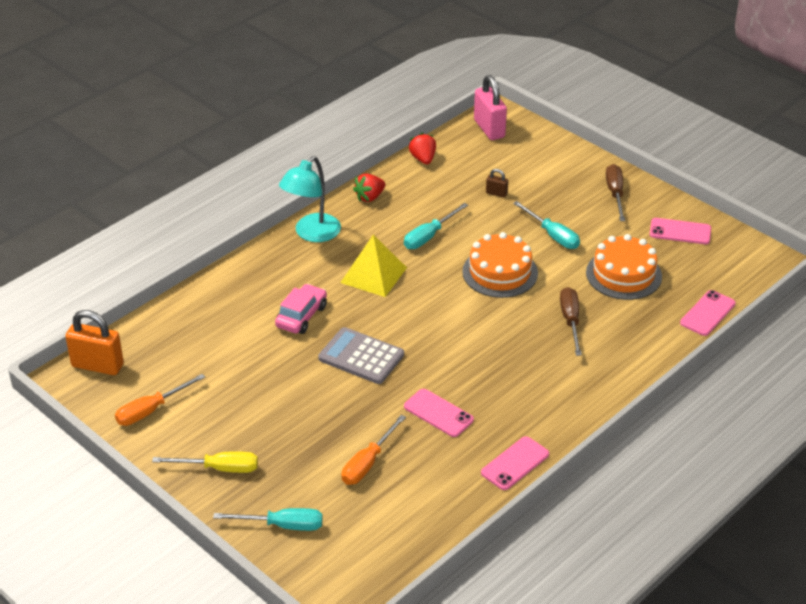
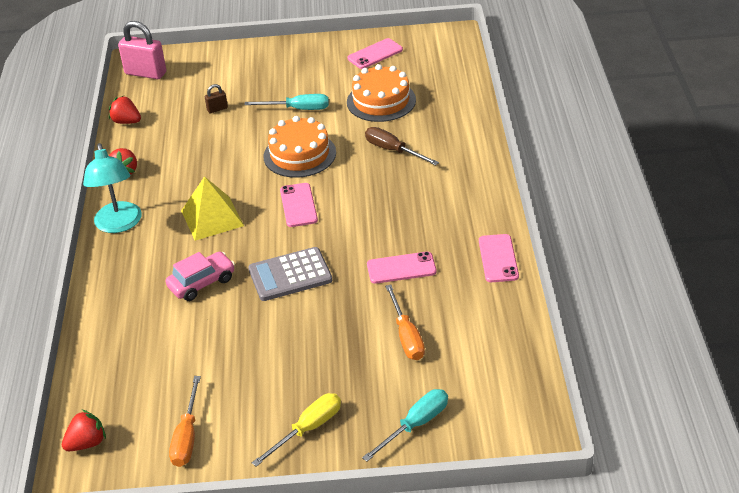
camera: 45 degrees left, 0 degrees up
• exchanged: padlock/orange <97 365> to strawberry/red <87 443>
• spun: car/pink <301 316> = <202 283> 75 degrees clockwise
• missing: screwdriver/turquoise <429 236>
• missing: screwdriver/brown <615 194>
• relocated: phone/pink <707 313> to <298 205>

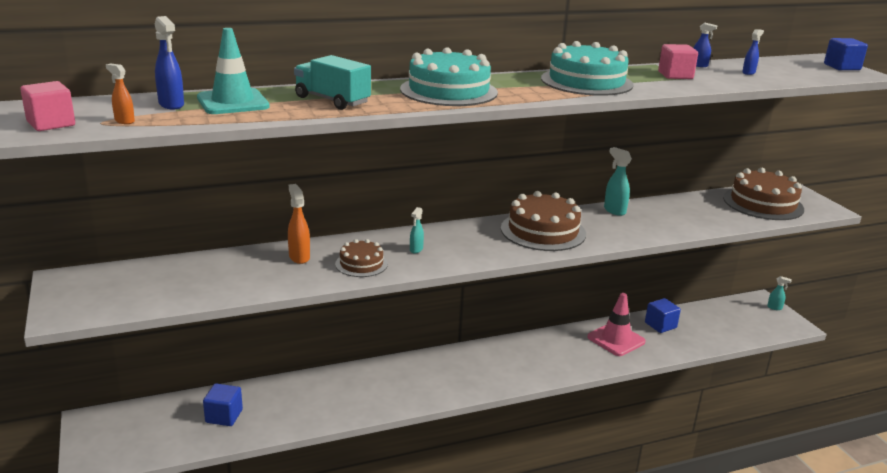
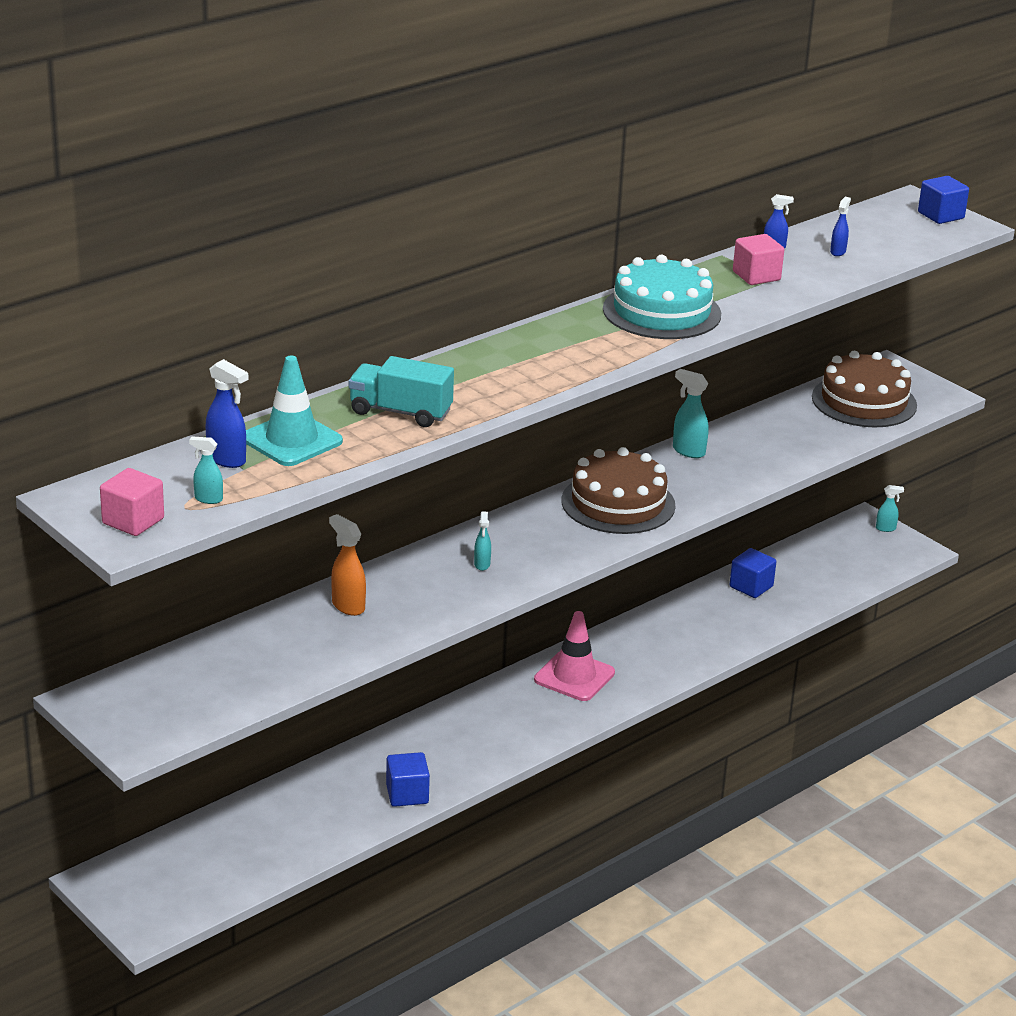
camera: 20 degrees left, 5 degrees up
• colour: spray bottle/orange <124 121> to spray bottle/turquoise <208 499>
• relocated: cube/blue <224 416> to <407 794>
• missing: cake/brown <361 264>
• missing: cake/turquoise <448 91>
• relocated: traffic cone/pink <616 339> to <574 676>

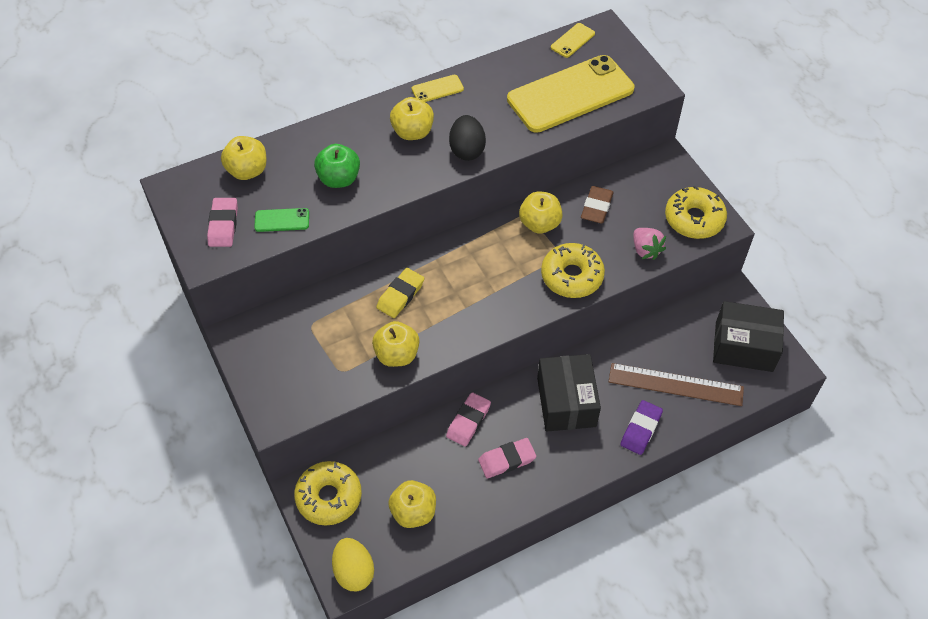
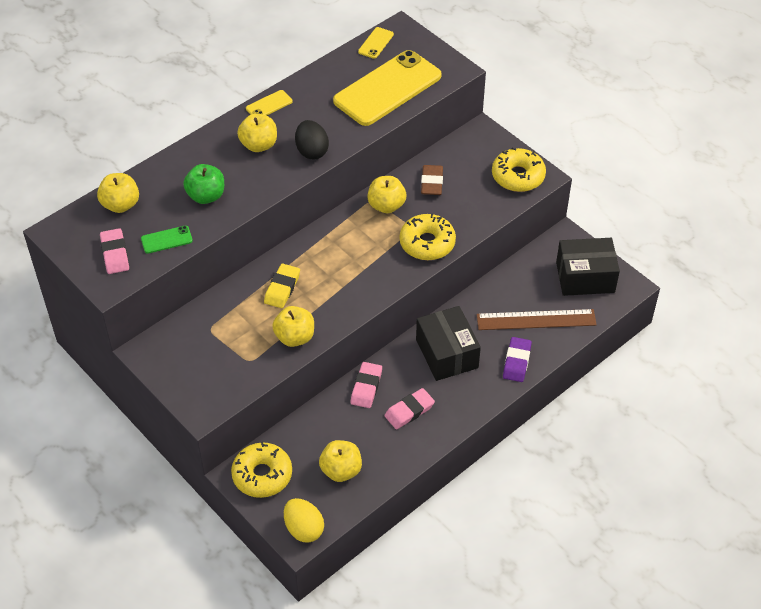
camera: 15 degrees left, 5 degrees down
• missing: strawberry/pink <645 250>

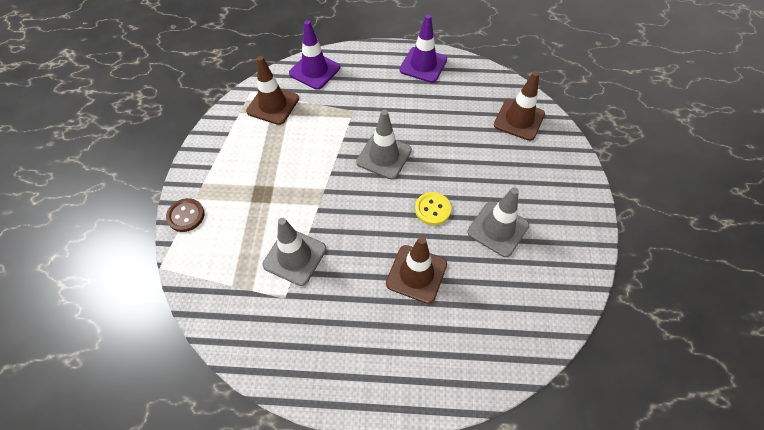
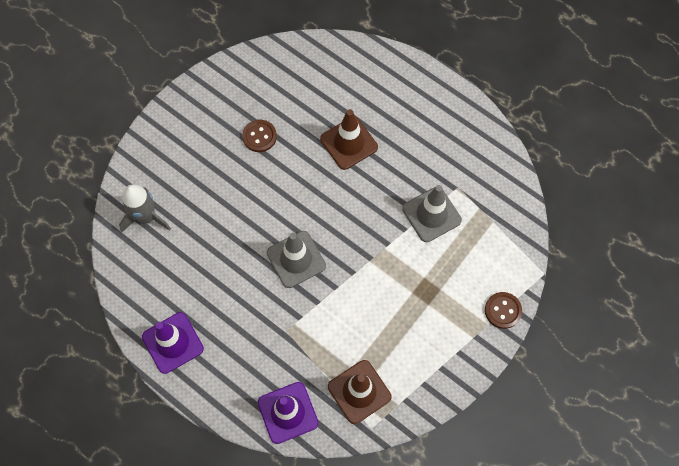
camera: 145 degrees left, 10 degrees up
• missing: button/yellow <432 209>
• exchanged: traffic cone/grey <498 229> to button/brown <259 136>
• exchanged: traffic cone/brown <519 120> to rocket/grey <146 217>

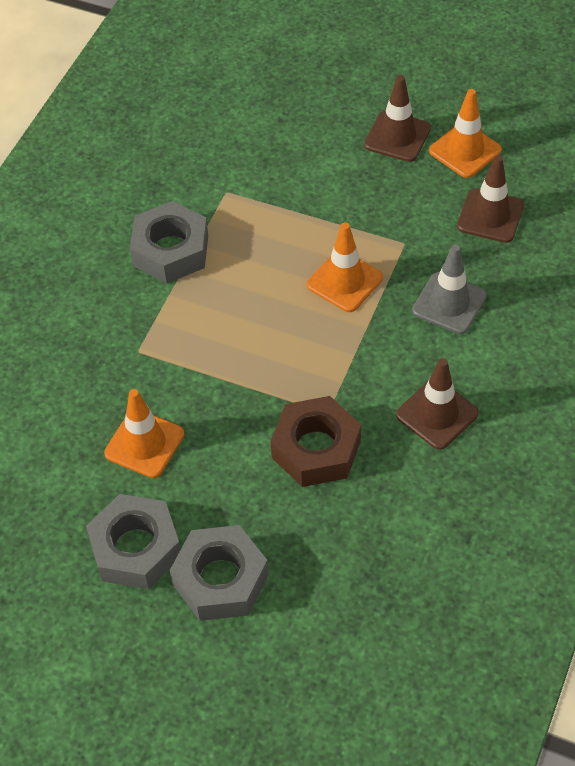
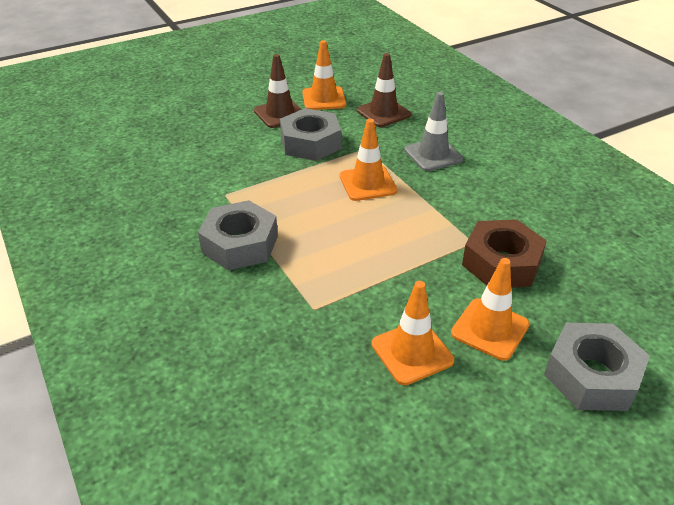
camera: 55 degrees left, 15 degrees down
• relocated: nut/grey <136 548> to <310 143>
• missing: traffic cone/brown <437 414>
• appeared: traffic cone/orange <490 329>

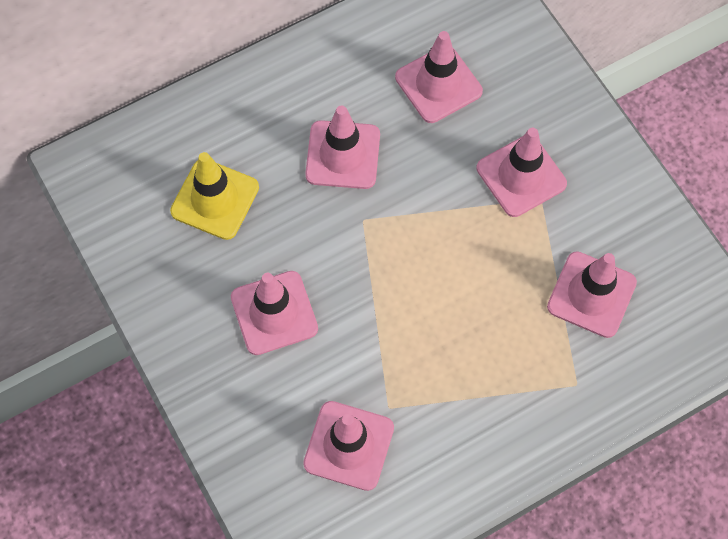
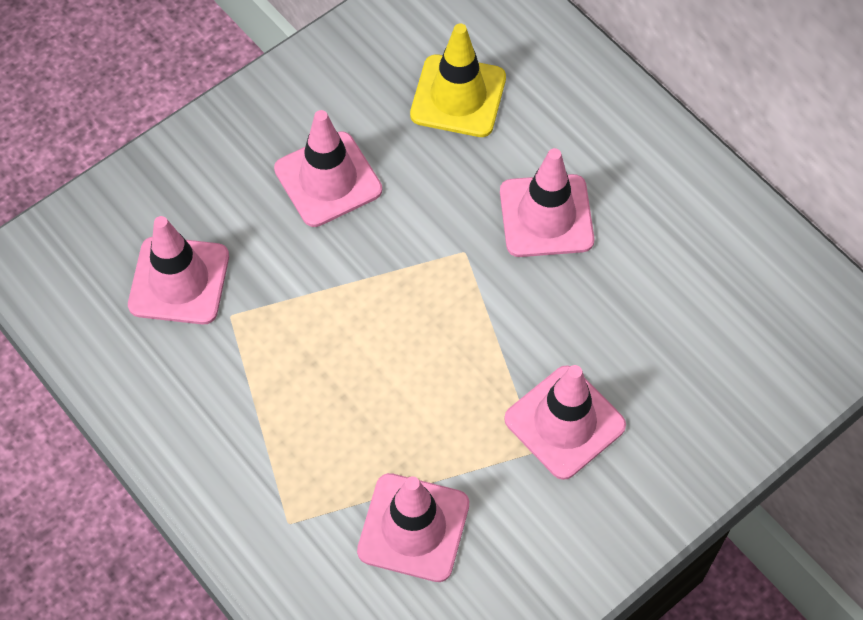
camera: 80 degrees right, 5 degrees down
• missing: traffic cone/pink <438 84>

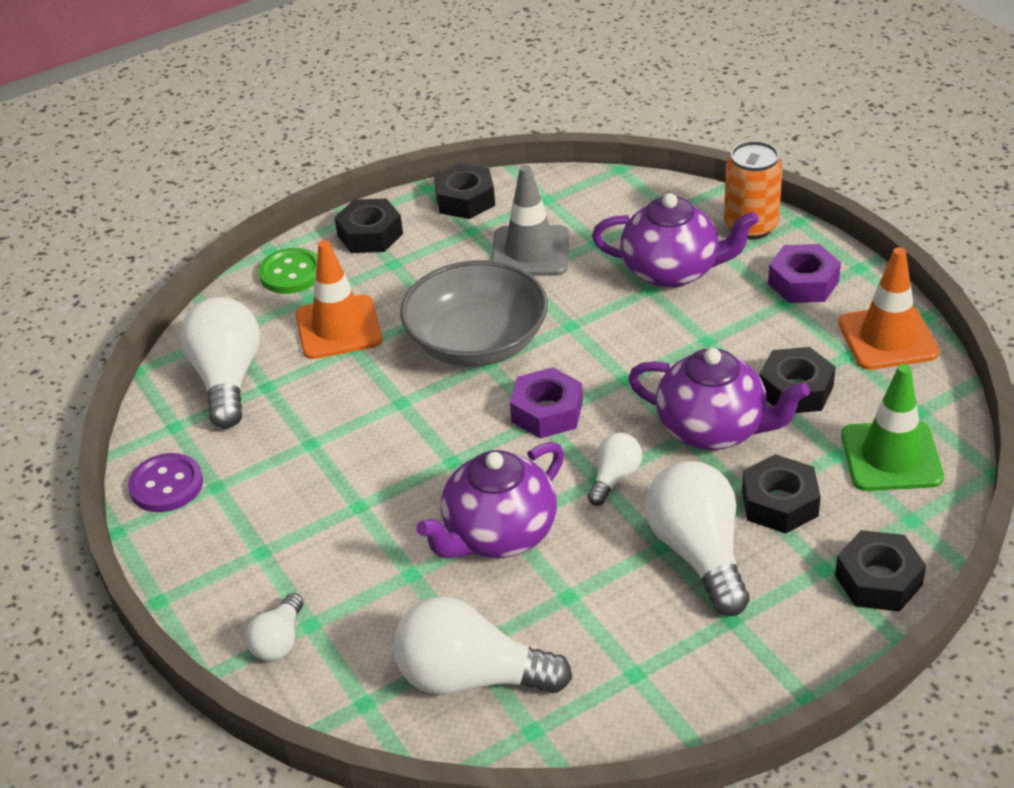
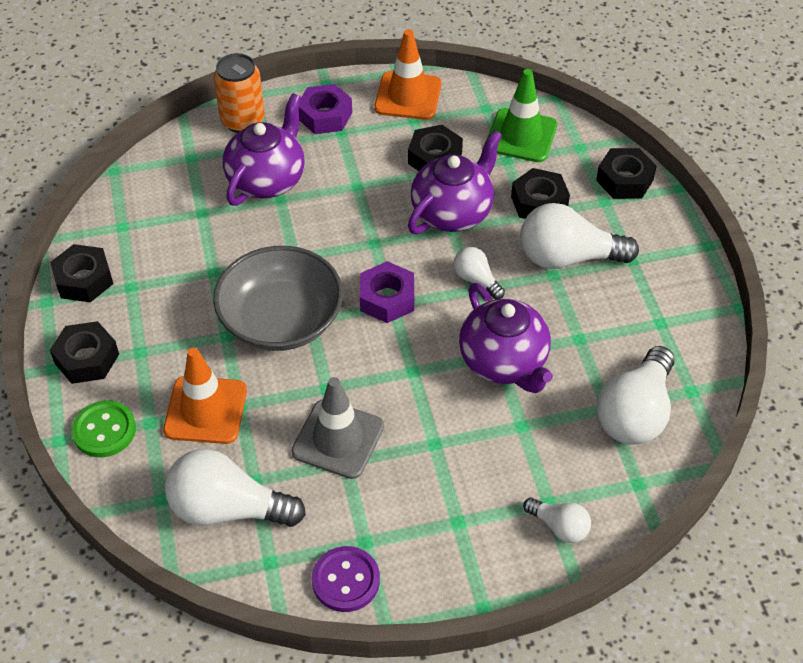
camera: 75 degrees left, 10 degrees up
• relocated: traffic cone/grey <530 252> to <338 439>

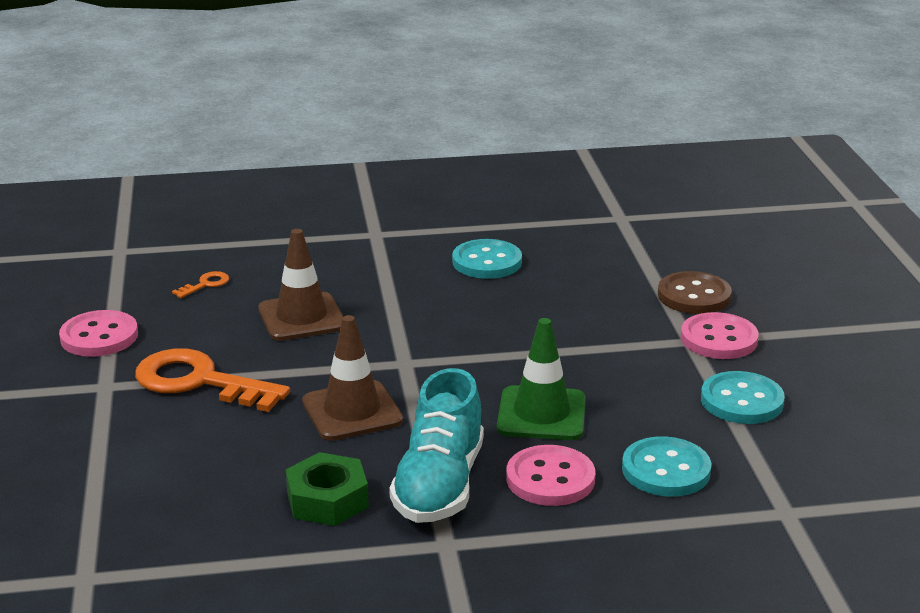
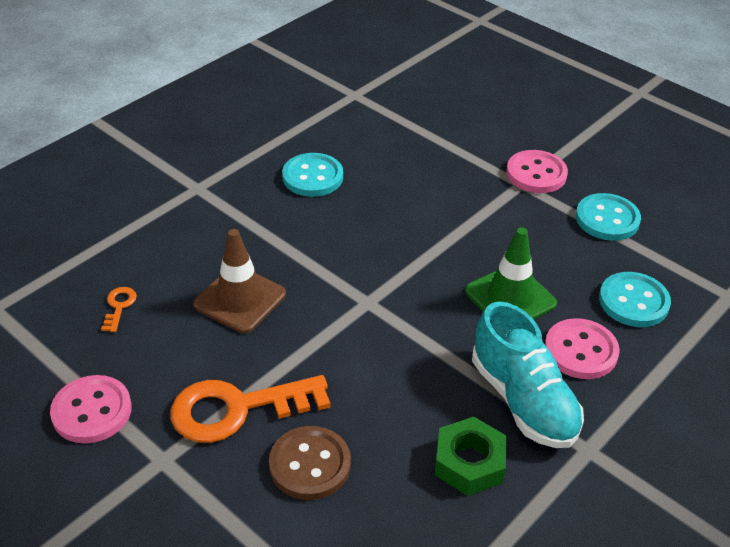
camera: 40 degrees left, 15 degrees up
• missing: traffic cone/brown <352 411>
• relocated: button/brown <694 296> to <310 465>

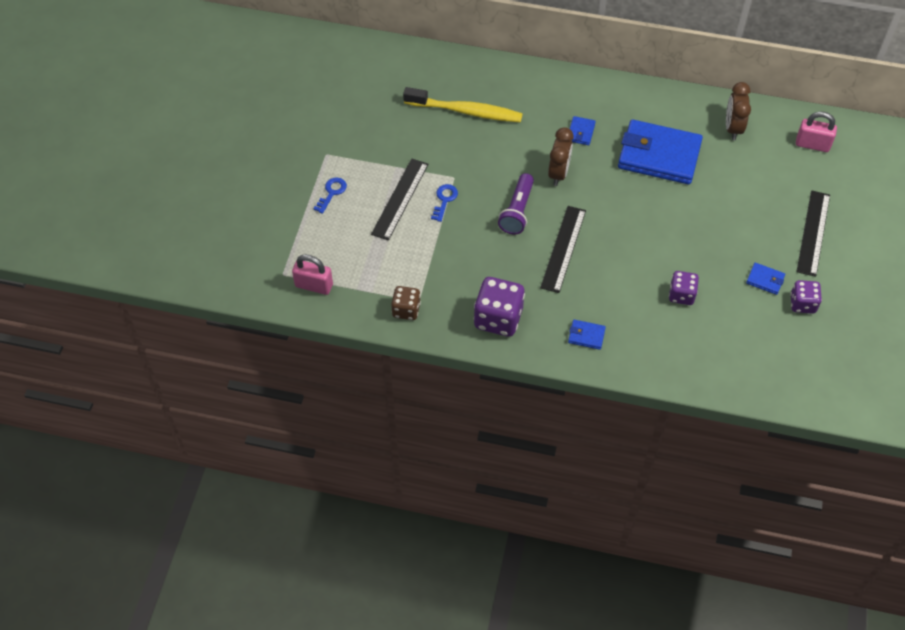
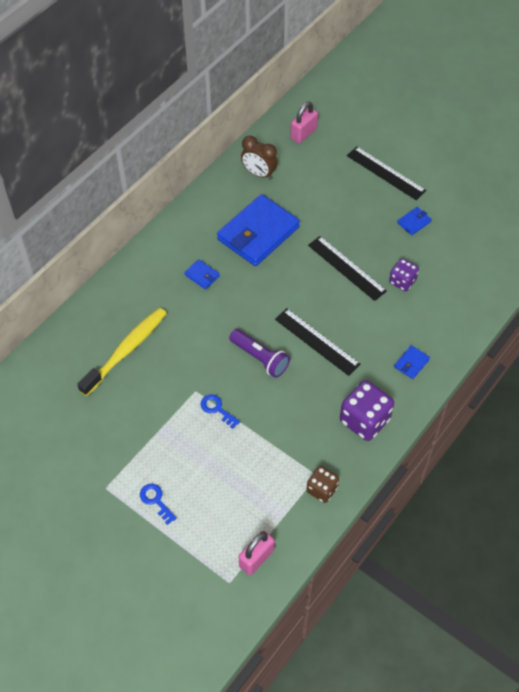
camera: 65 degrees left, 0 degrees up
• relocated: ruler/black <400 199> to <346 268>
• missing: clock/brown <558 173>
• missing: dice/purple <802 304>

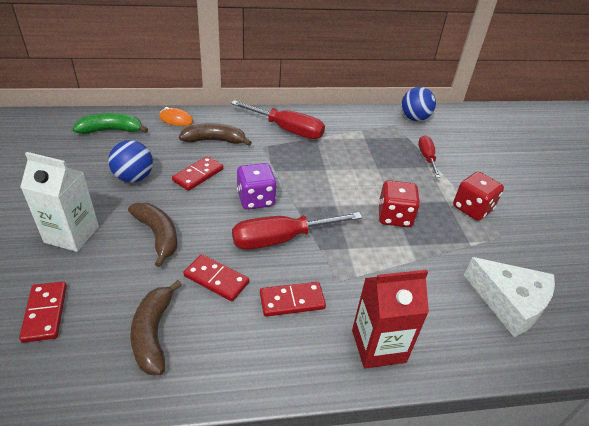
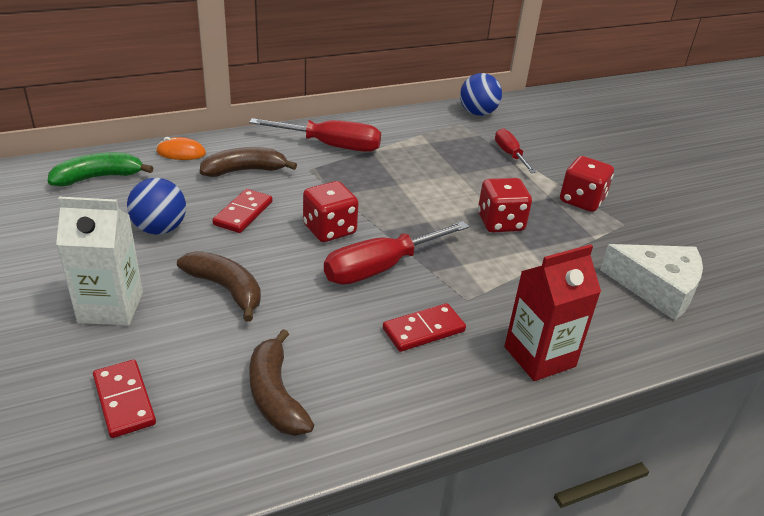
camera: 15 degrees left, 5 degrees down
• missing: domino/red <216 279>
• colour: dice/purple <256 199> to dice/red <329 230>

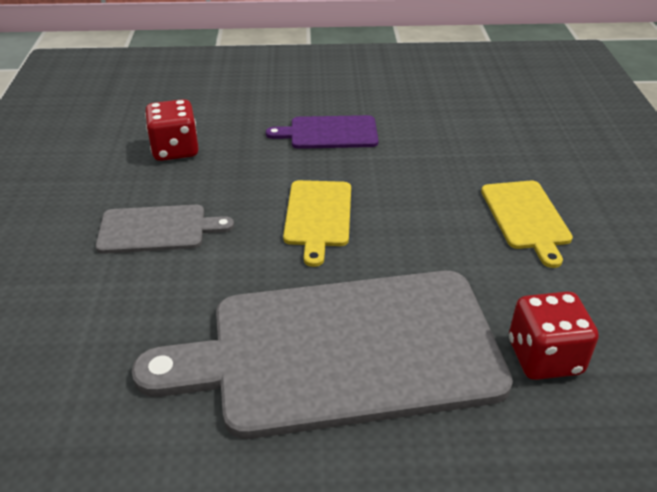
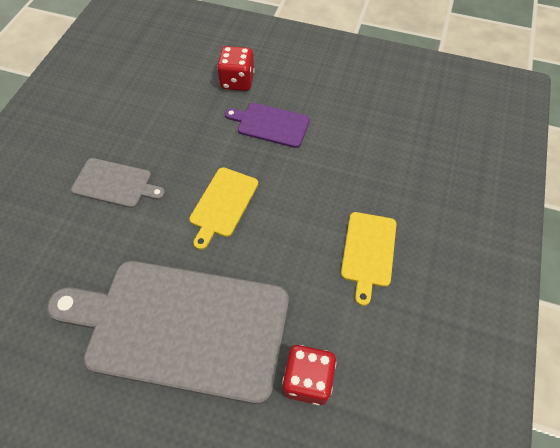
camera: 20 degrees right, 20 degrees up
• relocated: dice/red <175 150> to <237 81>

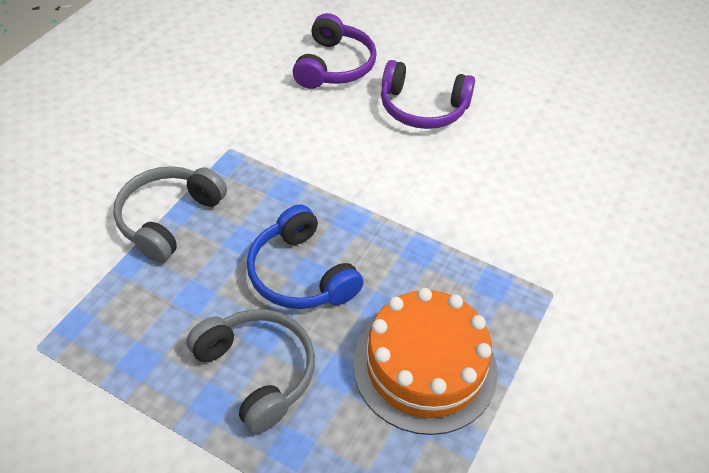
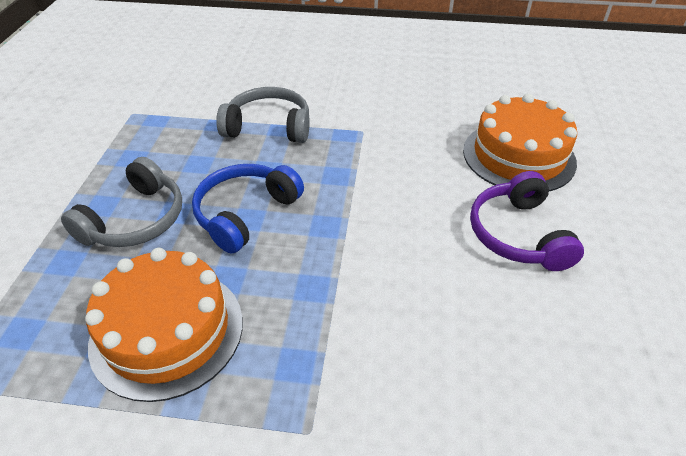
camera: 70 degrees right, 5 degrees down
• exchanged: headphones/purple <334 66> to cake/orange <518 156>

